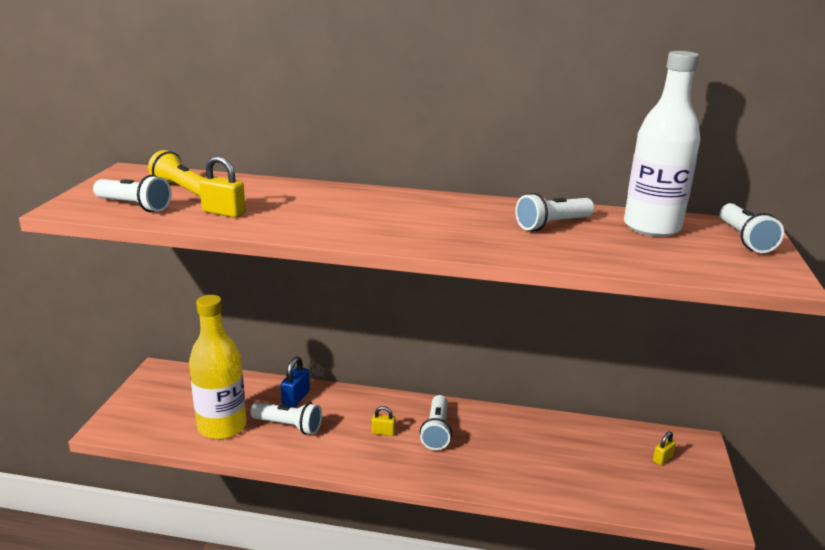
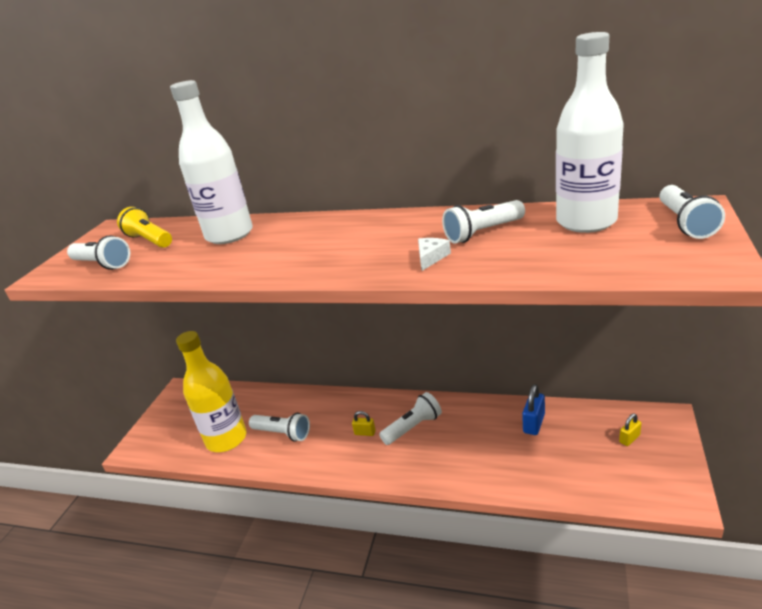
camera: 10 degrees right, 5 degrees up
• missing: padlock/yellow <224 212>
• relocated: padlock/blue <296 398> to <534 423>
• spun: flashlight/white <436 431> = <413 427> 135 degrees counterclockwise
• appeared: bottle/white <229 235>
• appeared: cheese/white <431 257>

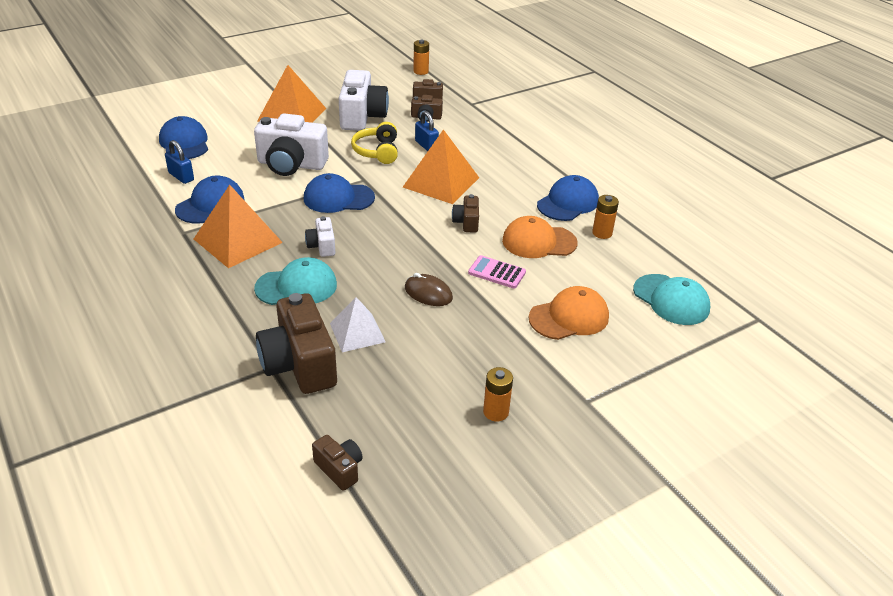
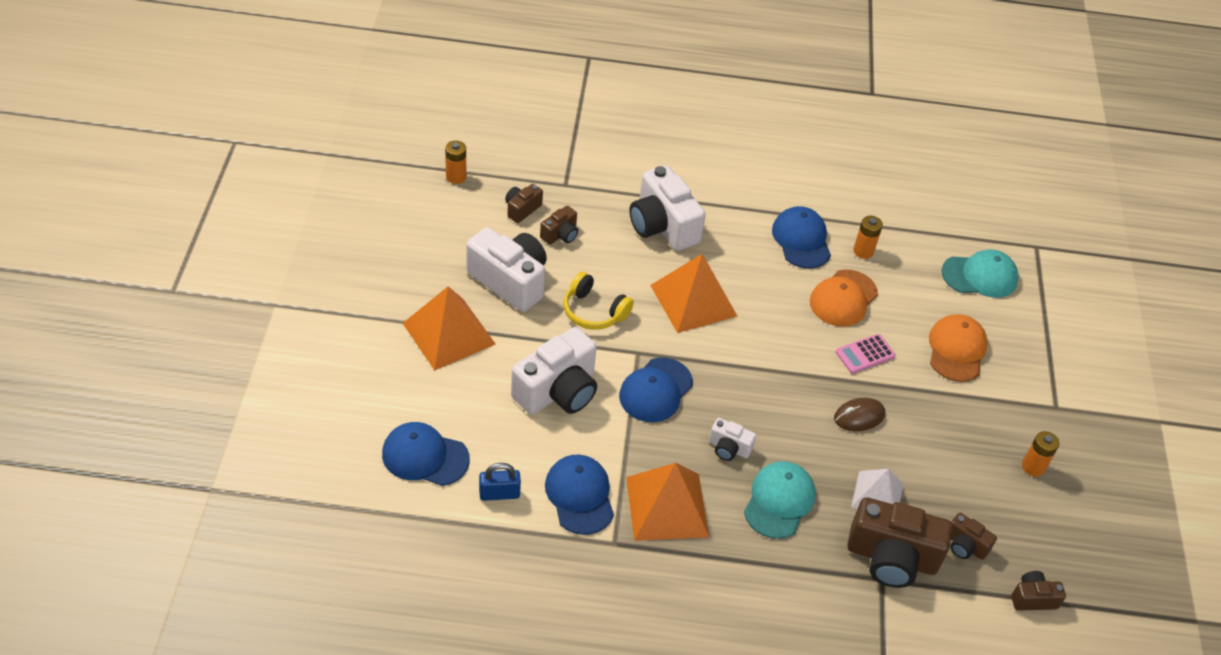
camera: 55 degrees left, 10 degrees up
• missing: padlock/blue <426 146>
• relocated: camera/brown <466 222> to <965 545>
• appeared: camera/white <662 226>

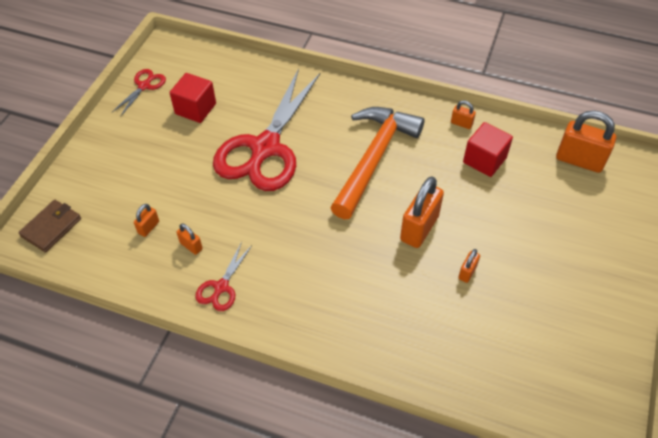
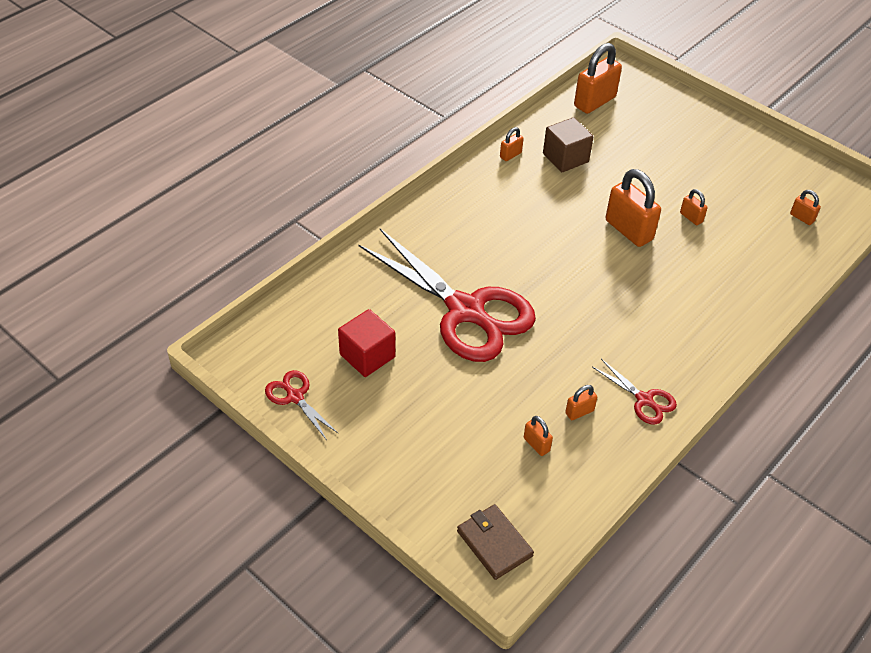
camera: 70 degrees left, 5 degrees down
• missing: hammer/orange <374 158>
• colour: cube/red <484 160> to cube/brown <565 158>
• appeared: padlock/orange <802 218>

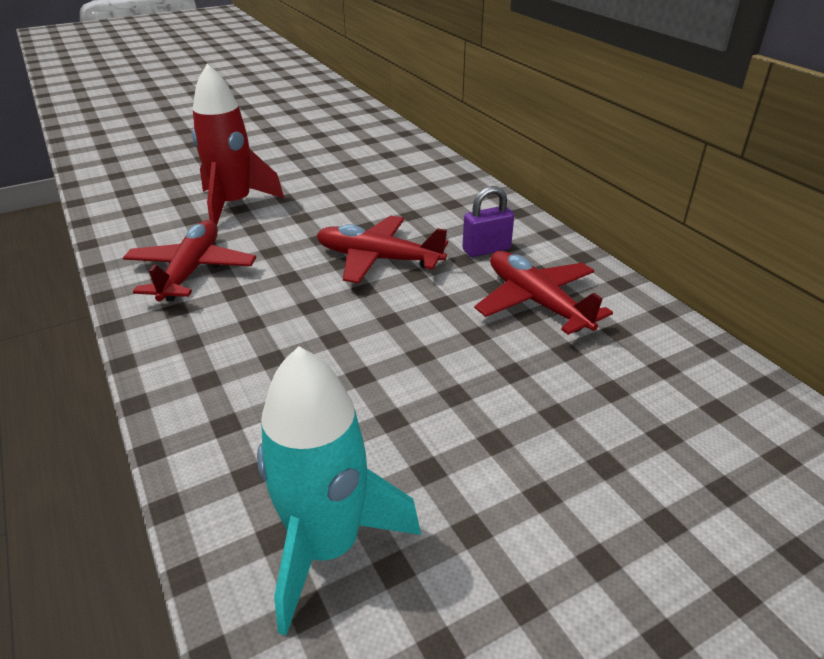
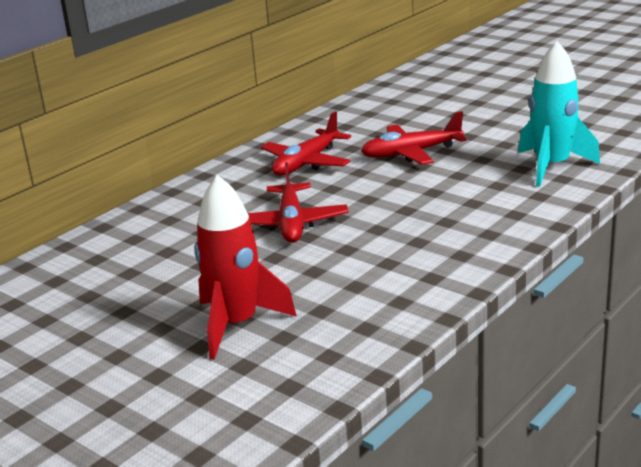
camera: 110 degrees left, 10 degrees down
• relocated: plane/red <191 270> to <411 153>
• missing: padlock/purple <486 249>

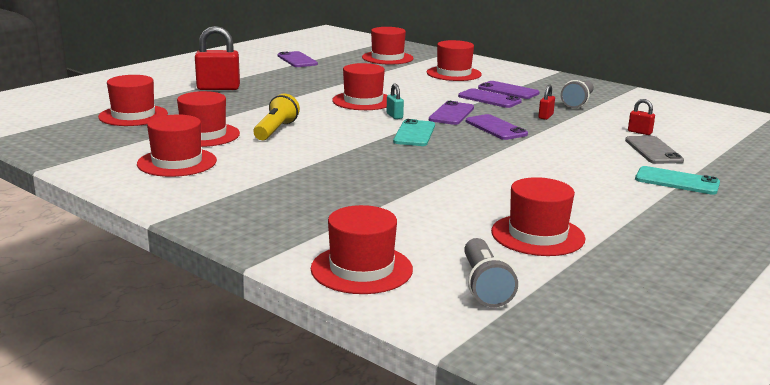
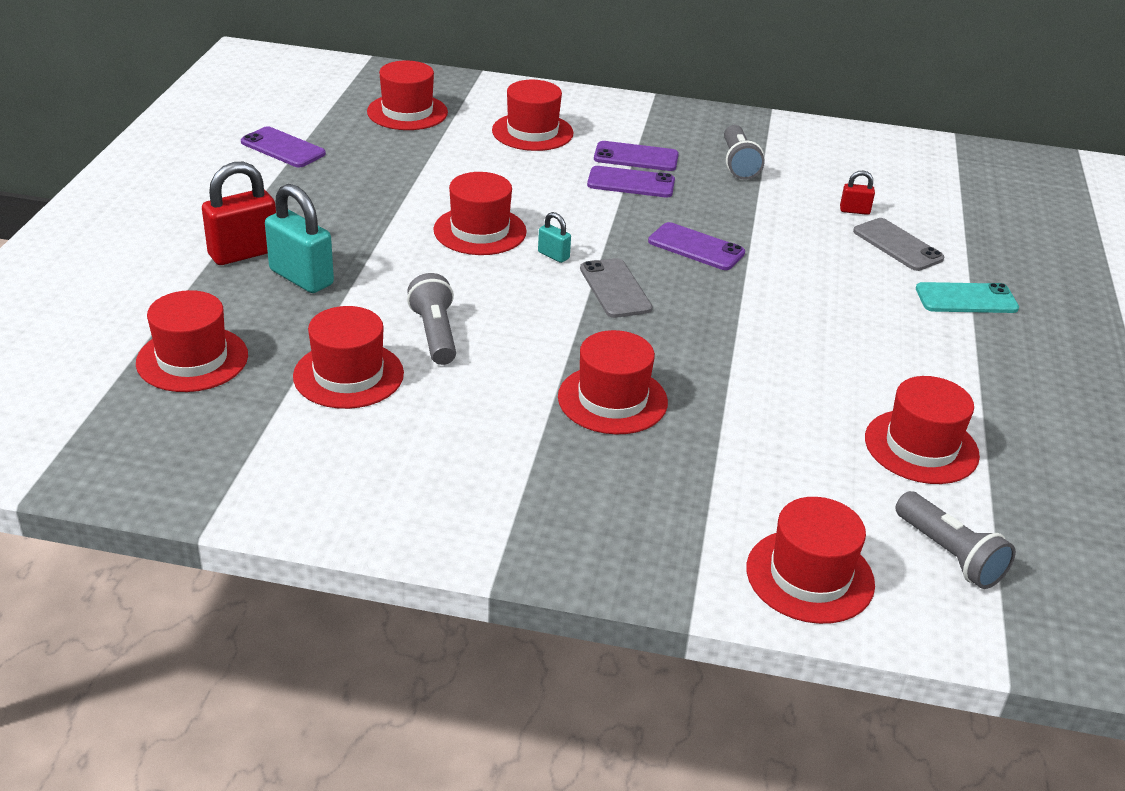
camera: 30 degrees left, 15 degrees up
• relocated: hat/red <177 162> to <612 399>
• colour: flashlight/yellow <275 130> to flashlight/grey <435 334>
• colour: phone/turquoise <414 134> to phone/grey <615 289>
• missing: phone/purple <451 114>
• missing: padlock/red <545 116>
• appeared: padlock/turquoise <301 277>

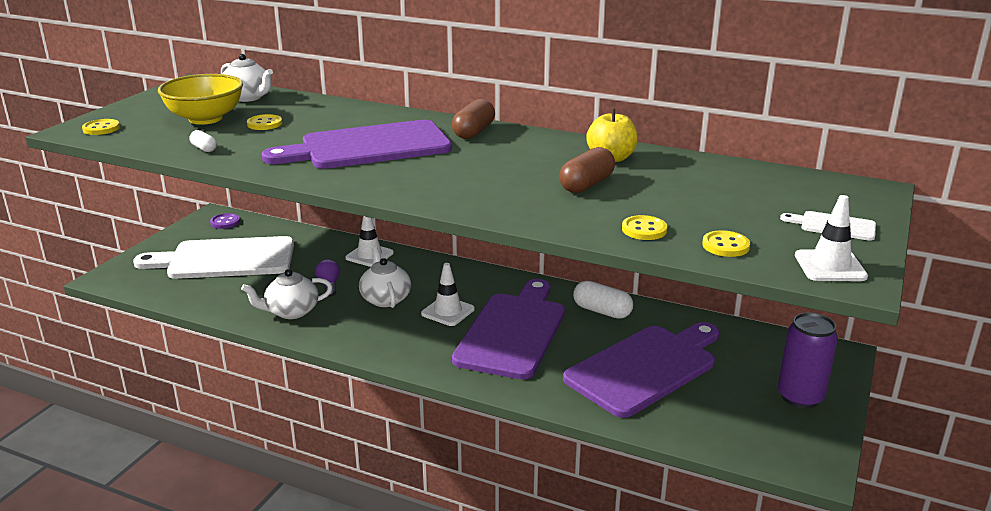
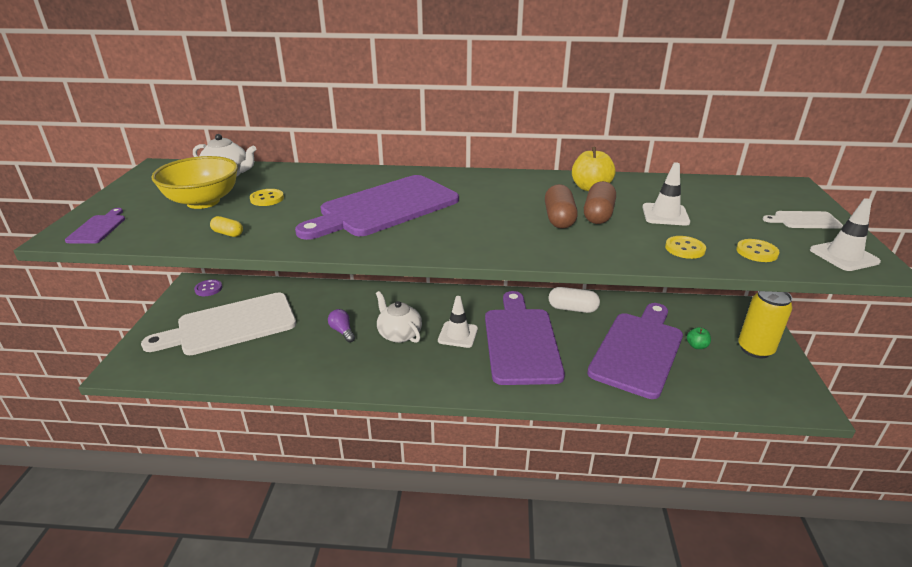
camera: 20 degrees left, 5 degrees up
• exchanged: button/yellow <101 128> to cutting board/purple <98 228>
• colour: capsule/white <204 148> to capsule/yellow <228 233>
• missing: teapot/white <291 311>
• relocated: traffic cone/white <369 255> to <665 215>
• relocated: capsule/brown <474 132> to <559 218>
• colour: can/purple <800 397> to can/yellow <755 349>
• appeared: apple/green <696 346>

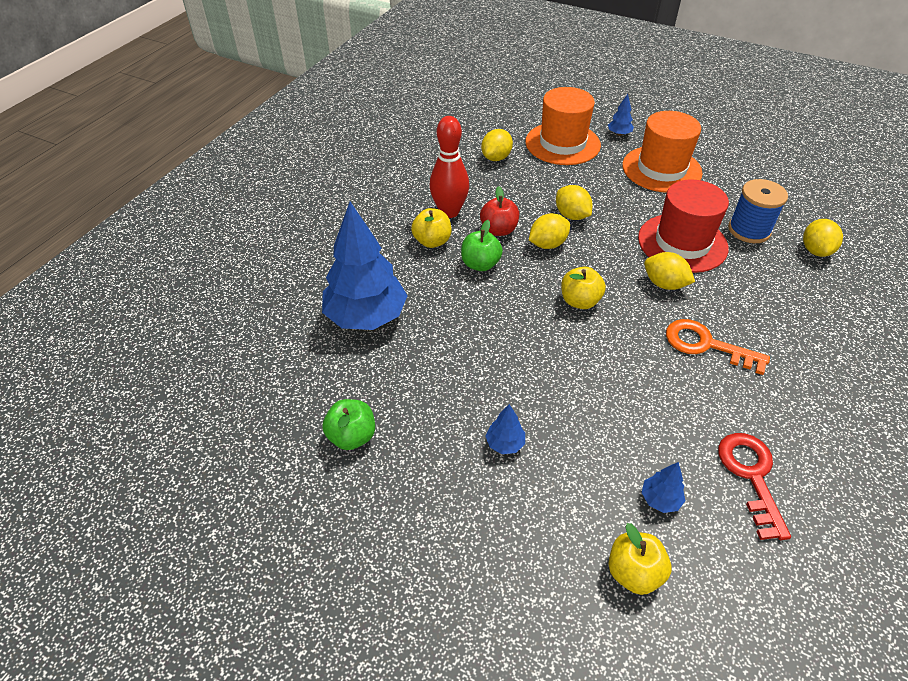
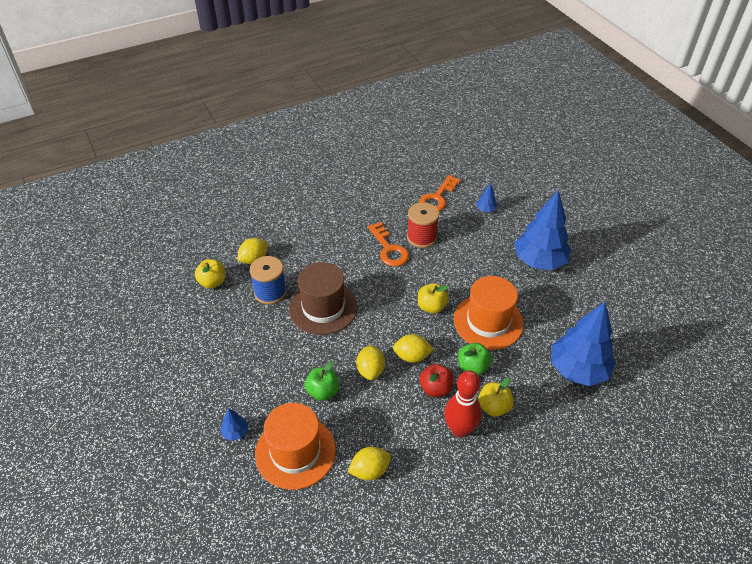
camera: 145 degrees left, 0 degrees up
• relocated: apple/green <352 436> to <323 391>
• size: tree/blue <505 444> = <539 261> x2.46
• relocated: apple/yellow <633 572> to <212 282>
• relocated: hat/orange <661 169> to <488 321>
• colour: hat/red <682 243> to hat/brown <323 307>
• missing: lemon/yellow <664 284>
• colour: key/red <751 476> to key/orange <437 198>
• appeared: spool/red <421 237>

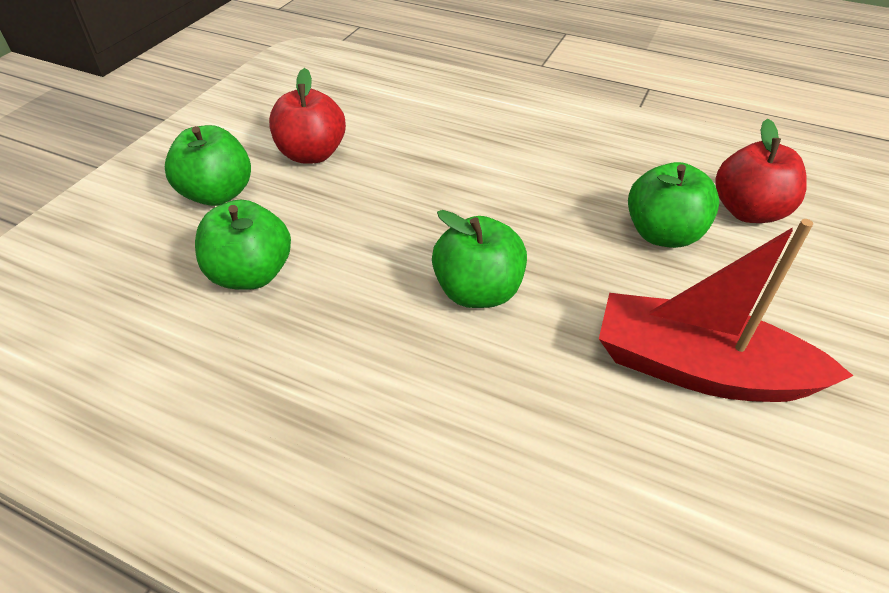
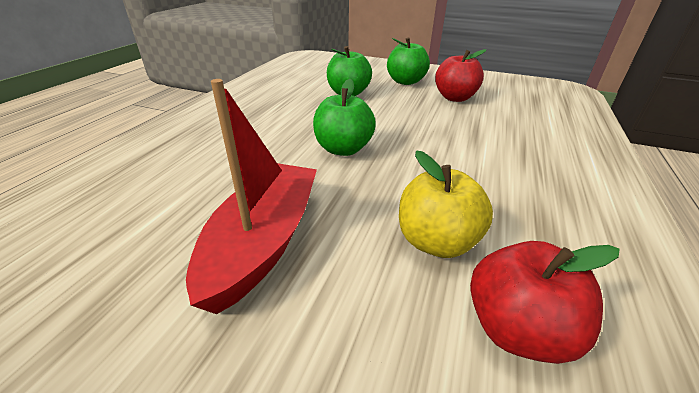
camera: 85 degrees right, 10 degrees down
• colour: apple/green <663 234> to apple/yellow <436 241>

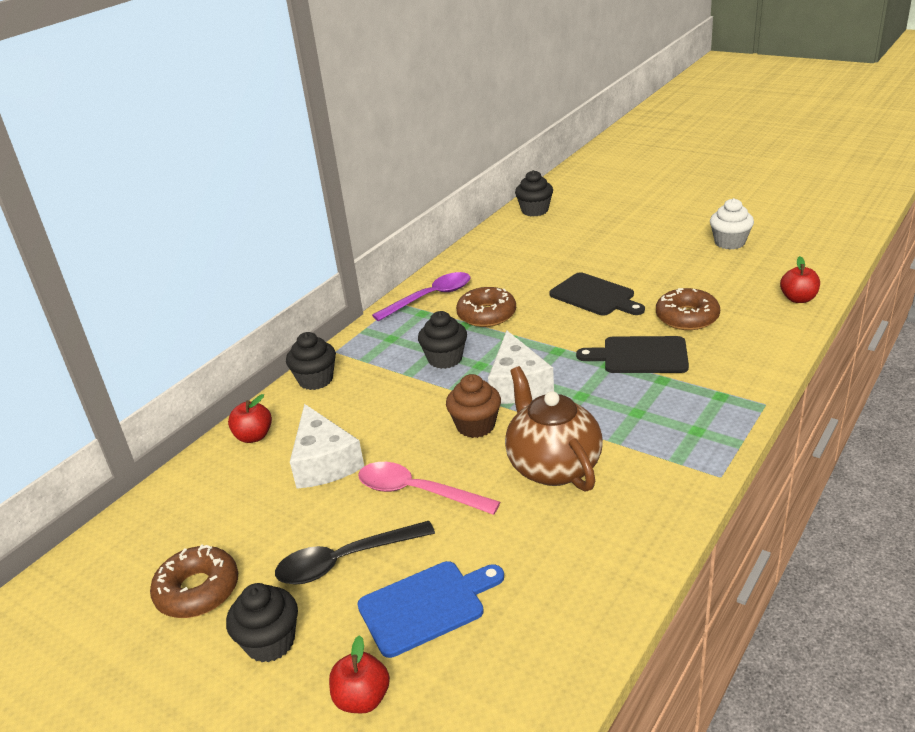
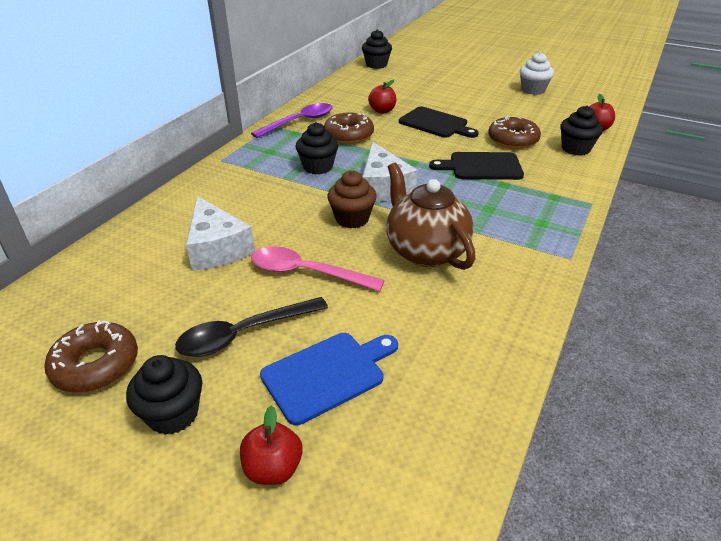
camera: 10 degrees left, 5 degrees up
• relocated: apple/red <254 436> to <382 111>
• relocated: cupcake/black <316 380> to <575 149>

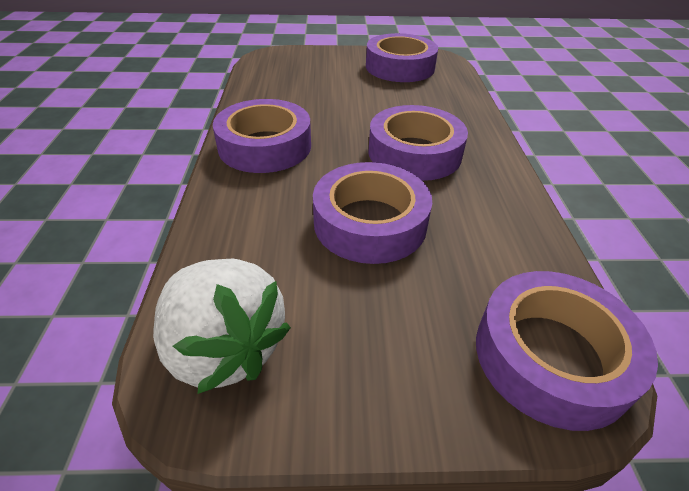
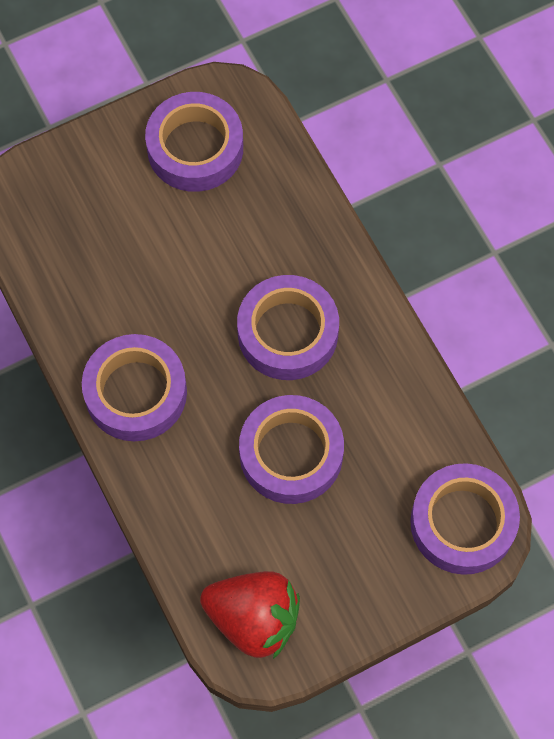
camera: 25 degrees left, 25 degrees up
• colour: strawberry/white <225 348> to strawberry/red <253 619>

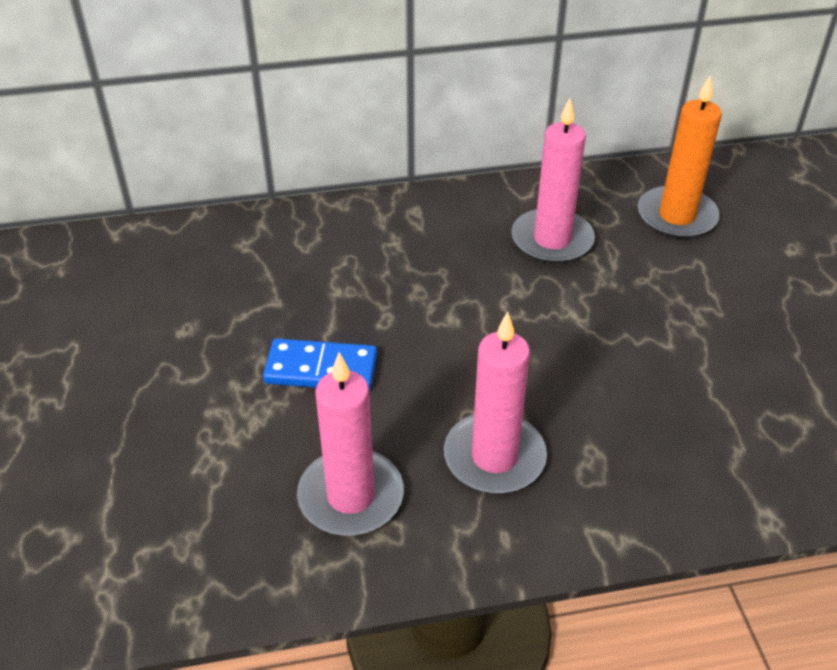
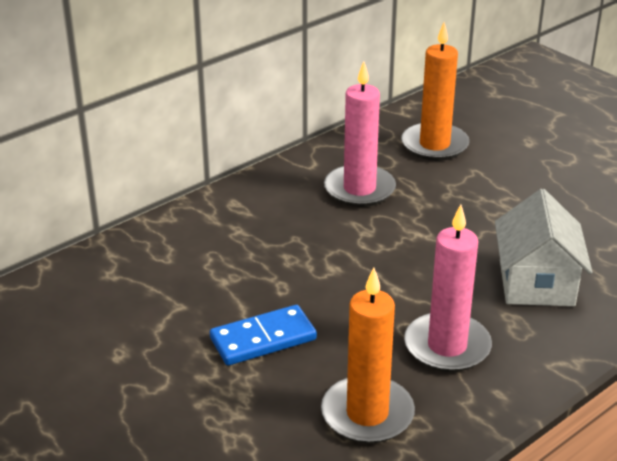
camera: 30 degrees left, 10 degrees down
• colour: candle/pink <351 496> to candle/orange <367 414>
• appeared: house/white <536 283>

